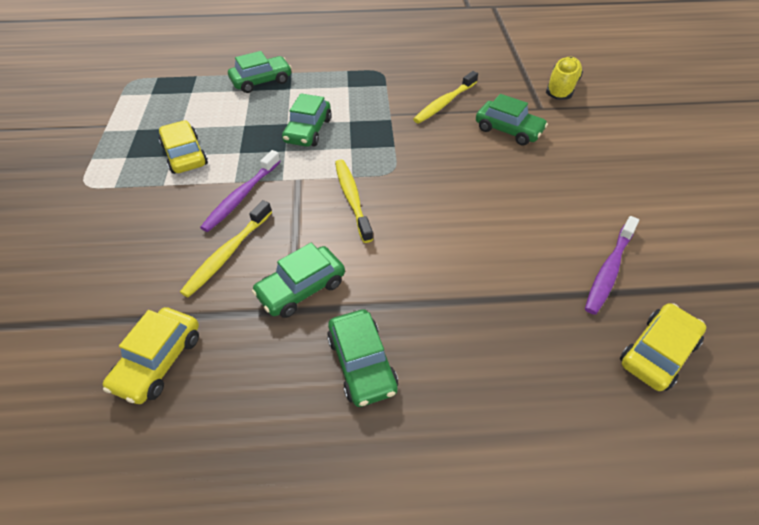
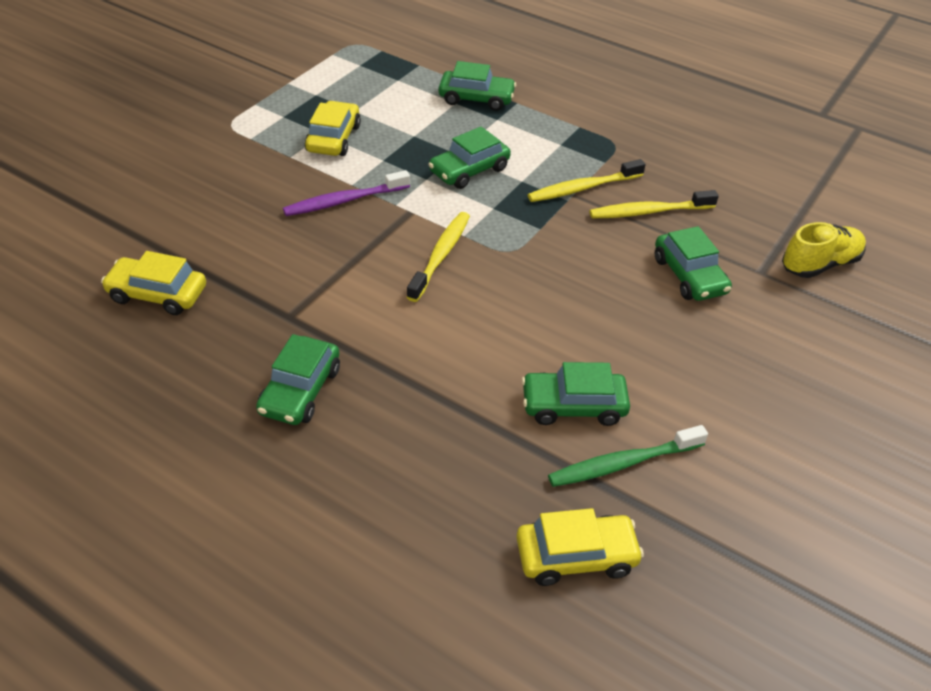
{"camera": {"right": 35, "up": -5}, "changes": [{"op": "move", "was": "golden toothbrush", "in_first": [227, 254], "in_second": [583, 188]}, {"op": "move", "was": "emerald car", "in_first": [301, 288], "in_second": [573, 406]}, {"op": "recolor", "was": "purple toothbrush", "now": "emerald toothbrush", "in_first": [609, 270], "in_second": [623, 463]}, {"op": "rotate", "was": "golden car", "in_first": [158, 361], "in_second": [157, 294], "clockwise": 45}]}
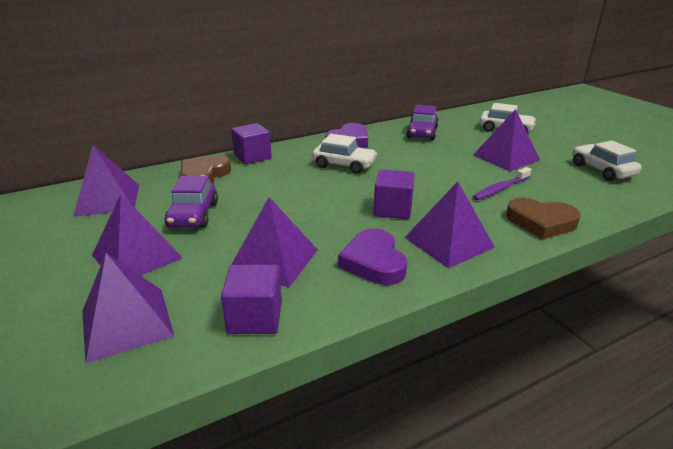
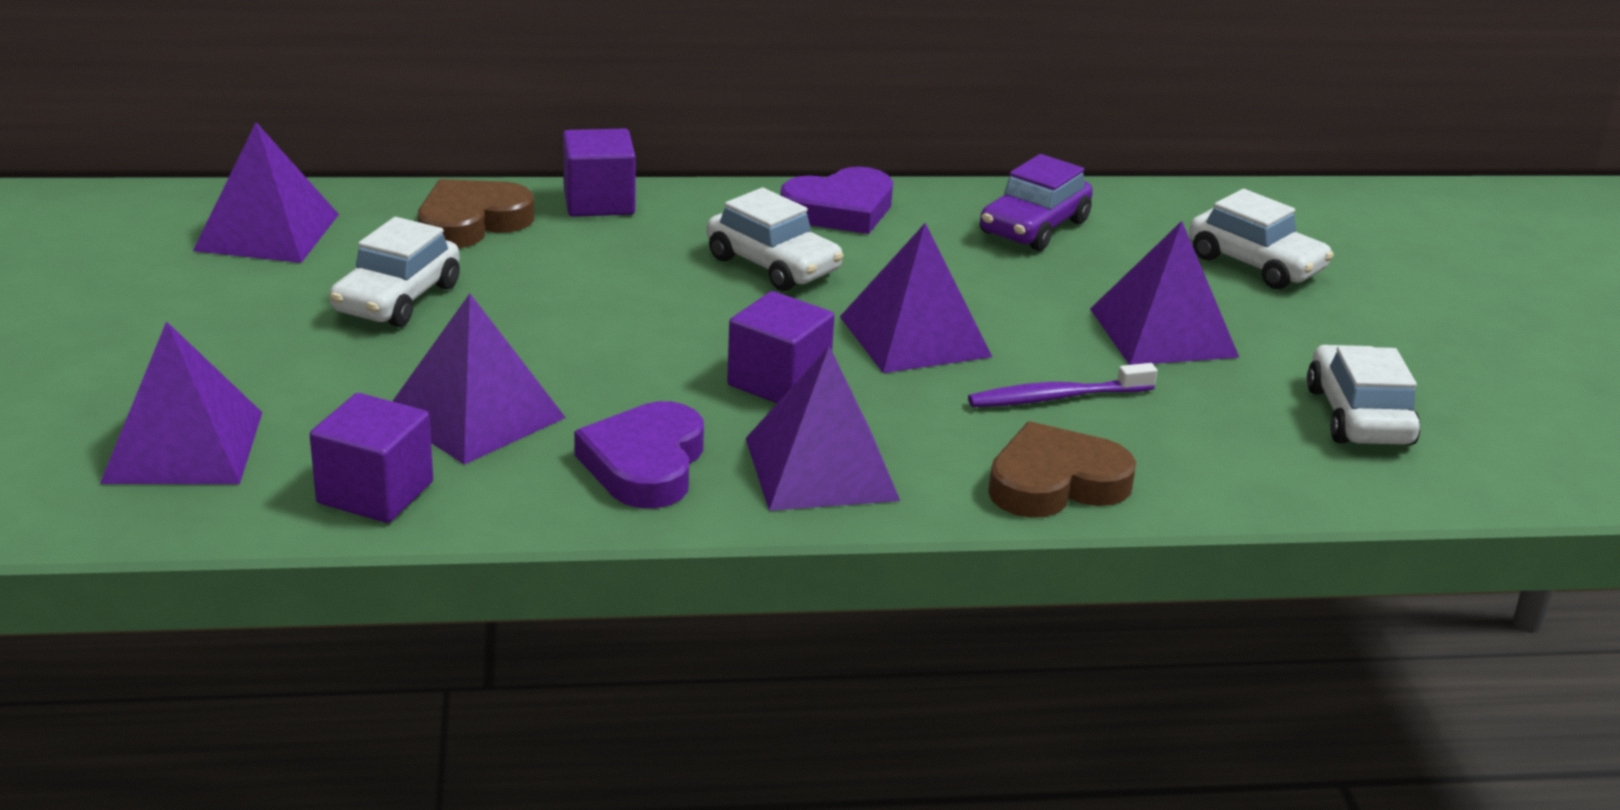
{"camera": {"right": 20, "up": 0}, "changes": [{"op": "move", "was": "purple solid pyramid", "in_first": [137, 256], "in_second": [914, 336]}, {"op": "recolor", "was": "purple car", "now": "snow-white car", "in_first": [193, 215], "in_second": [397, 299]}, {"op": "rotate", "was": "brown love heart", "in_first": [541, 222], "in_second": [1055, 483], "clockwise": 120}]}
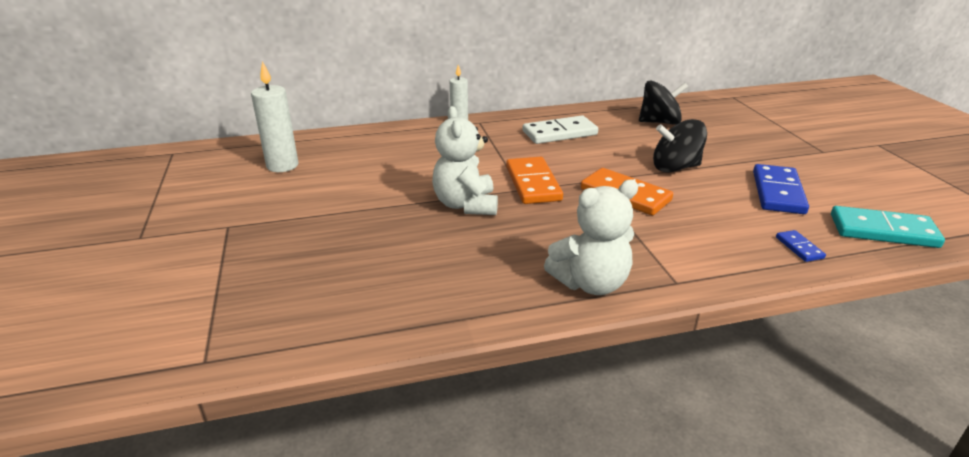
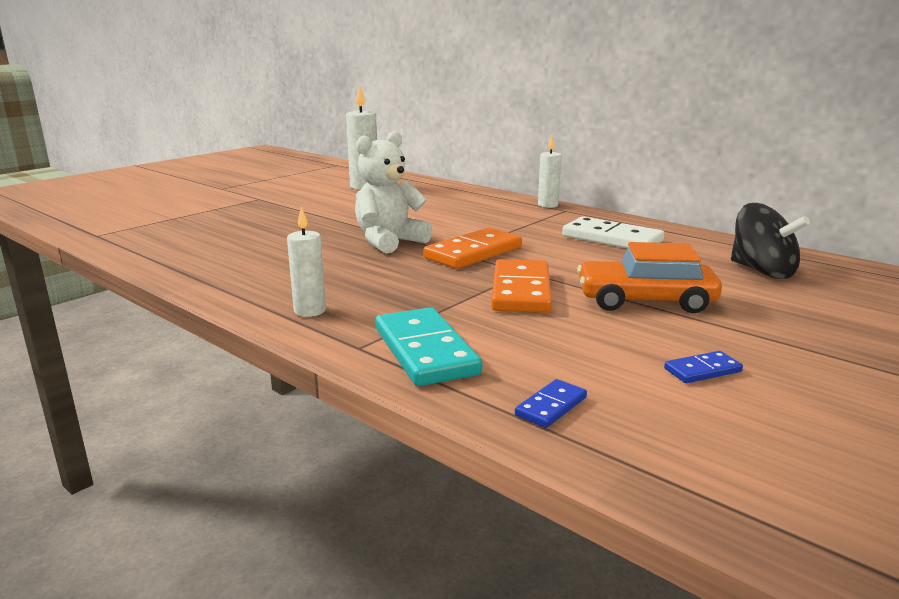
{"camera": {"right": 55, "up": -10}, "changes": [{"op": "move", "was": "aqua domino tile", "in_first": [883, 231], "in_second": [425, 351]}, {"op": "replace", "was": "snow-white stuffed bear", "now": "snow-white pillar candle", "in_first": [591, 283], "in_second": [310, 311]}, {"op": "replace", "was": "ebony whirligig", "now": "orange-coloured car", "in_first": [675, 167], "in_second": [645, 301]}, {"op": "resize", "was": "royal blue domino tile", "in_first": [777, 192], "in_second": [702, 370], "ratio": 0.49}]}
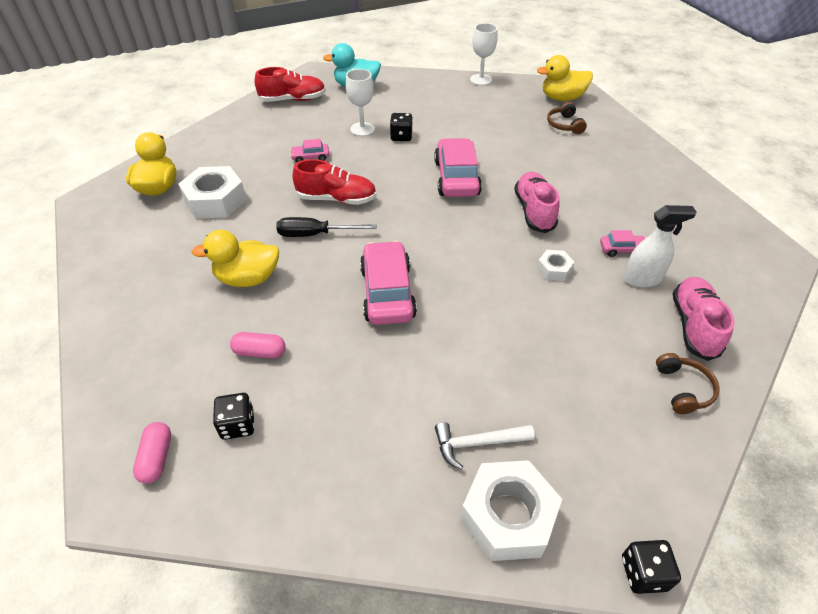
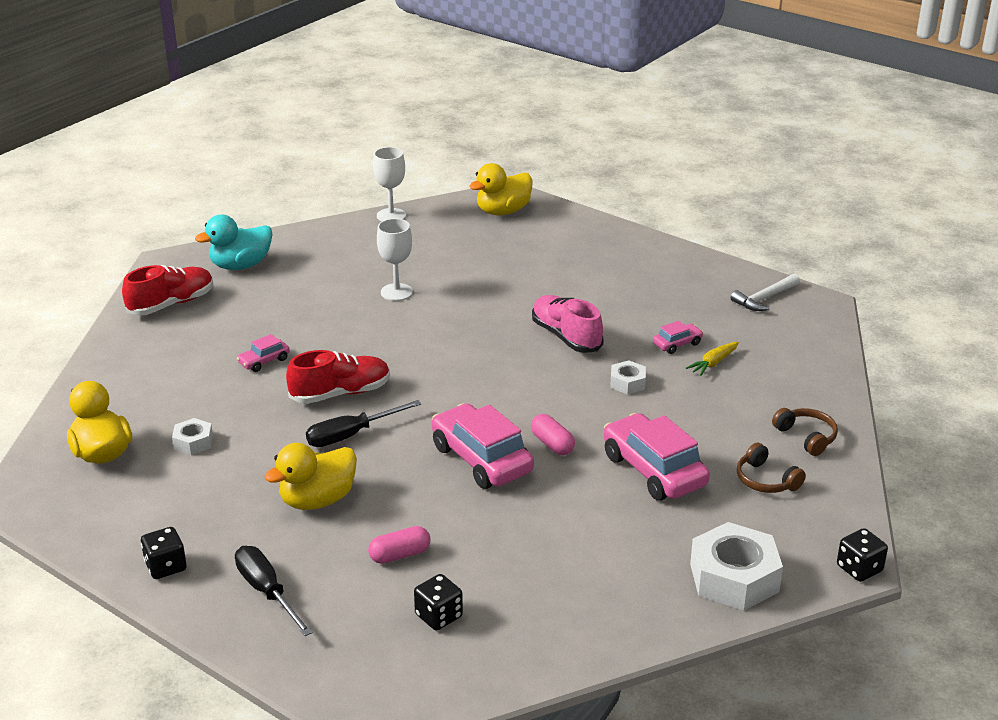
{"camera": {"right": -30, "up": -15}, "changes": [{"op": "delete", "was": "rosy lace-up shoe", "in_first": [694, 326]}, {"op": "insert", "now": "ebony hand screwdriver", "in_second": [267, 592]}, {"op": "move", "was": "rosy capsule", "in_first": [157, 458], "in_second": [552, 444]}, {"op": "move", "was": "snow-white chalice", "in_first": [362, 129], "in_second": [396, 292]}, {"op": "move", "was": "ebony die", "in_first": [401, 136], "in_second": [166, 566]}, {"op": "move", "was": "rosy car", "in_first": [456, 178], "in_second": [654, 470]}, {"op": "move", "was": "snow-white hammer", "in_first": [477, 443], "in_second": [764, 298]}, {"op": "move", "was": "brown headphones", "in_first": [564, 125], "in_second": [766, 480]}, {"op": "replace", "was": "snow-white sprayer", "now": "golden root vegetable", "in_first": [642, 279], "in_second": [713, 363]}, {"op": "resize", "was": "snow-white hexagon nut", "in_first": [215, 200], "in_second": [193, 442], "ratio": 0.51}]}
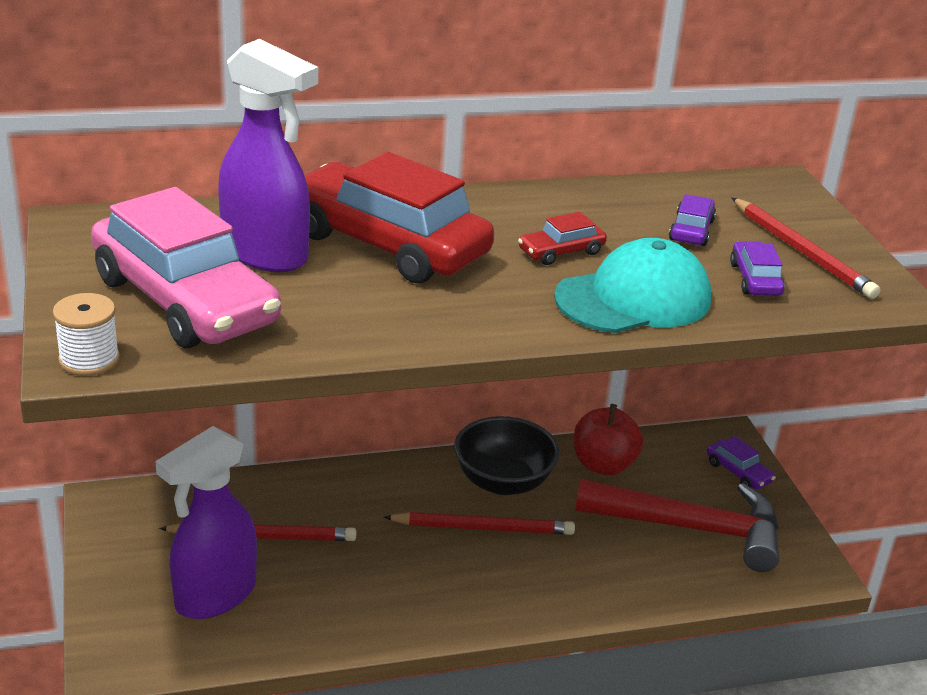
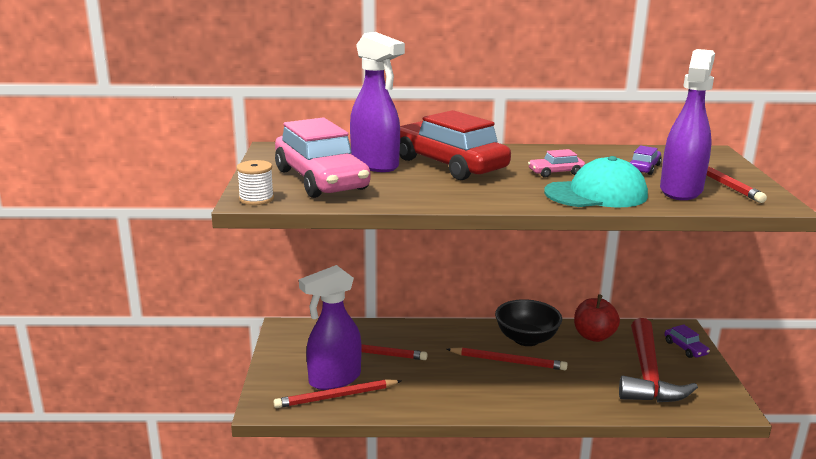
{"camera": {"right": 15, "up": -10}, "changes": [{"op": "insert", "now": "red pencil", "in_second": [336, 396]}, {"op": "replace", "was": "purple car", "now": "purple sprayer", "in_first": [755, 279], "in_second": [681, 190]}, {"op": "recolor", "was": "red car", "now": "rosy car", "in_first": [561, 252], "in_second": [555, 172]}, {"op": "rotate", "was": "red hammer", "in_first": [692, 528], "in_second": [648, 375], "clockwise": 75}]}
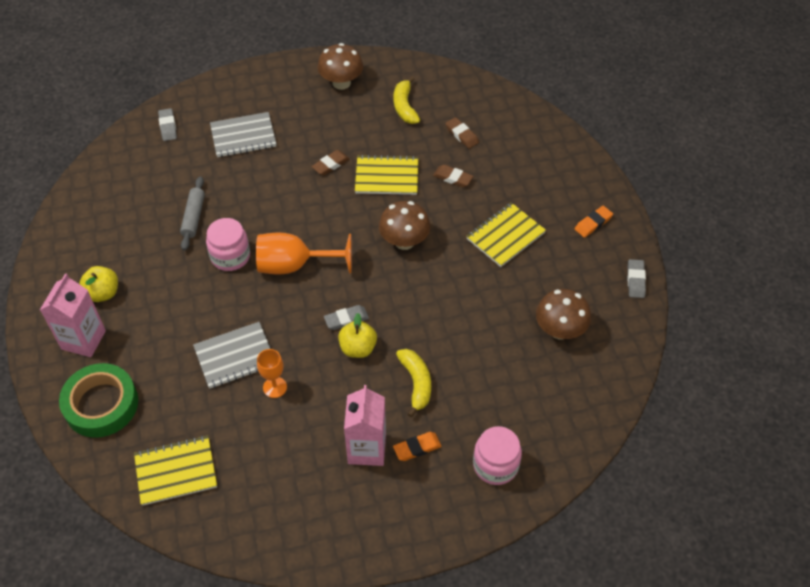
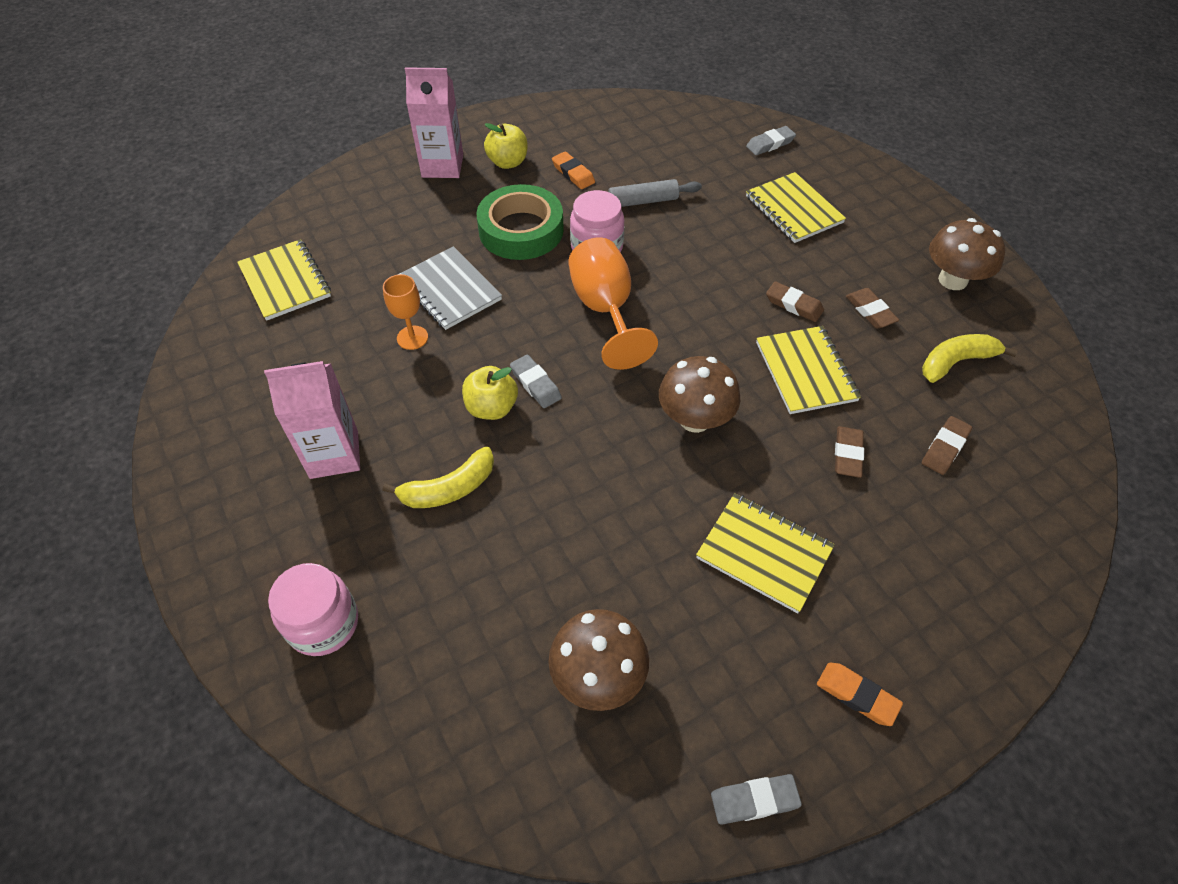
{"camera": {"right": 75, "up": 0}, "changes": [{"op": "insert", "now": "brown eraser", "in_second": [870, 311]}, {"op": "move", "was": "emerald roll of tape", "in_first": [101, 404], "in_second": [521, 230]}, {"op": "move", "was": "orange-coloured eraser", "in_first": [417, 448], "in_second": [573, 173]}, {"op": "recolor", "was": "ash-grey exercise book", "now": "golden exercise book", "in_first": [243, 136], "in_second": [794, 209]}]}
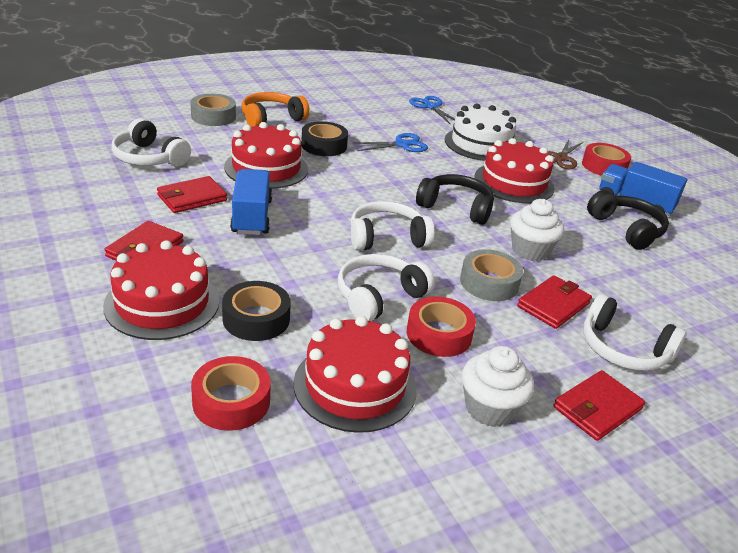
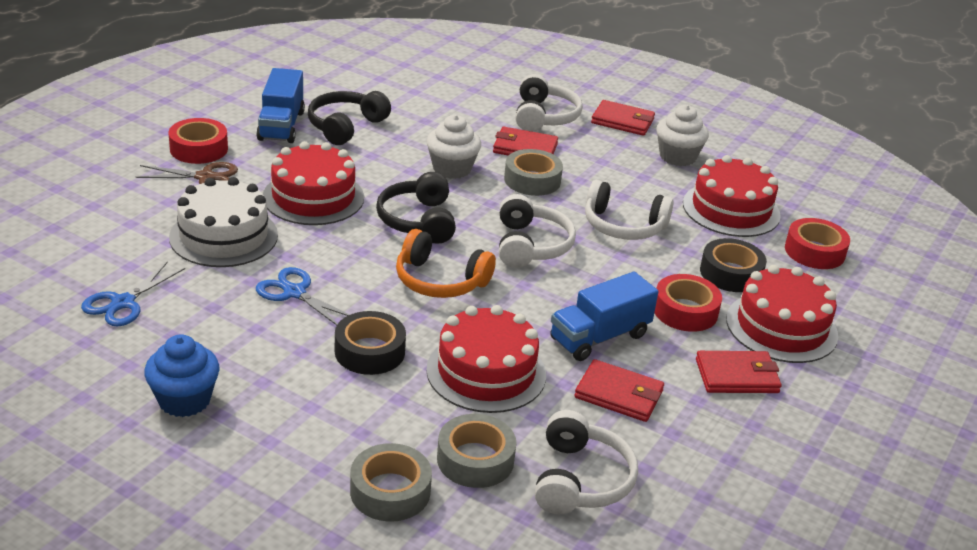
{"camera": {"right": -120, "up": 0}, "changes": [{"op": "insert", "now": "royal blue fairy cake", "in_second": [184, 400]}, {"op": "insert", "now": "ash-grey roll of tape", "in_second": [475, 459]}, {"op": "move", "was": "orange-coloured headphones", "in_first": [271, 119], "in_second": [440, 280]}, {"op": "move", "was": "red roll of tape", "in_first": [439, 334], "in_second": [685, 311]}, {"op": "rotate", "was": "snow-white headphones", "in_first": [387, 238], "in_second": [530, 245], "clockwise": -135}]}
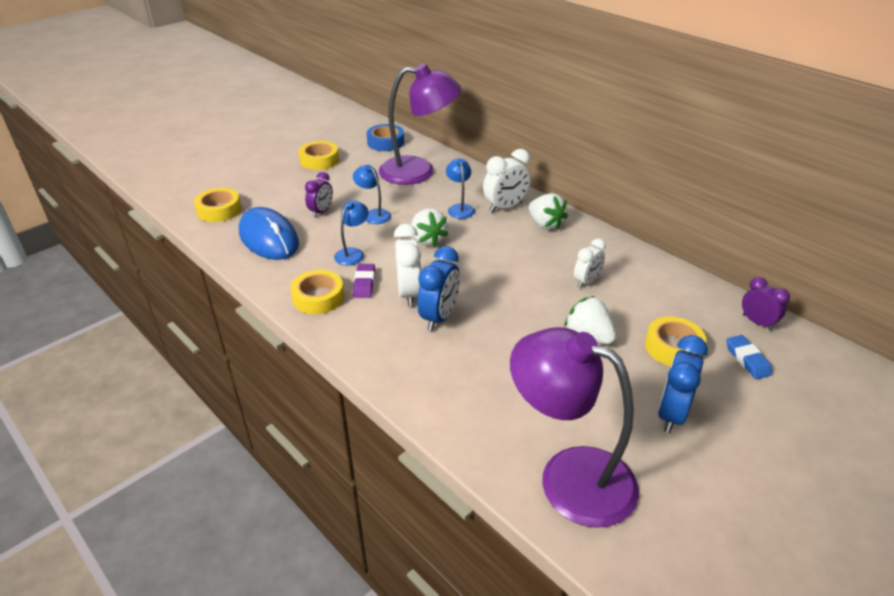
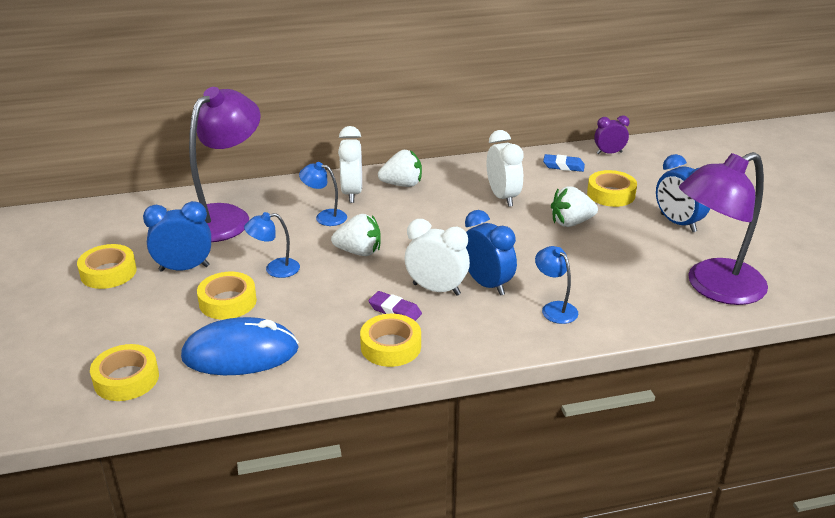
{"camera": {"right": -60, "up": -5}, "changes": [{"op": "delete", "was": "royal blue roll of tape", "in_first": [385, 142]}, {"op": "insert", "now": "royal blue alarm clock", "in_second": [184, 268]}, {"op": "move", "was": "royal blue desk lamp", "in_first": [353, 253], "in_second": [554, 308]}, {"op": "move", "was": "royal blue eraser", "in_first": [747, 360], "in_second": [563, 166]}, {"op": "replace", "was": "purple alarm clock", "now": "golden roll of tape", "in_first": [321, 212], "in_second": [228, 302]}, {"op": "resize", "was": "snow-white alarm clock", "in_first": [586, 281], "in_second": [503, 197], "ratio": 1.51}]}
